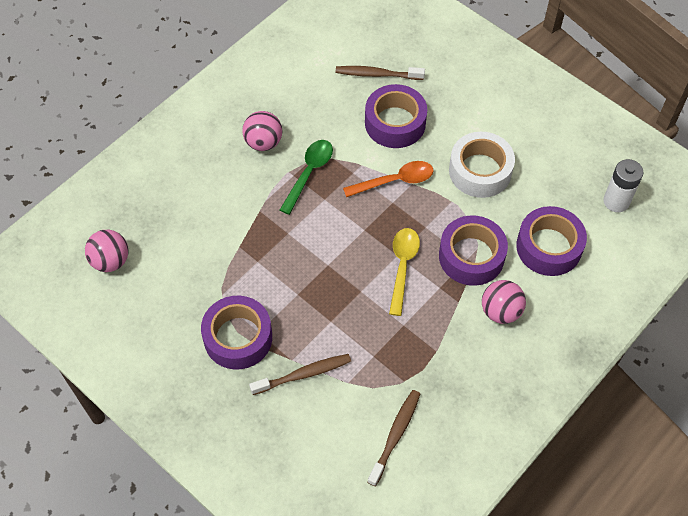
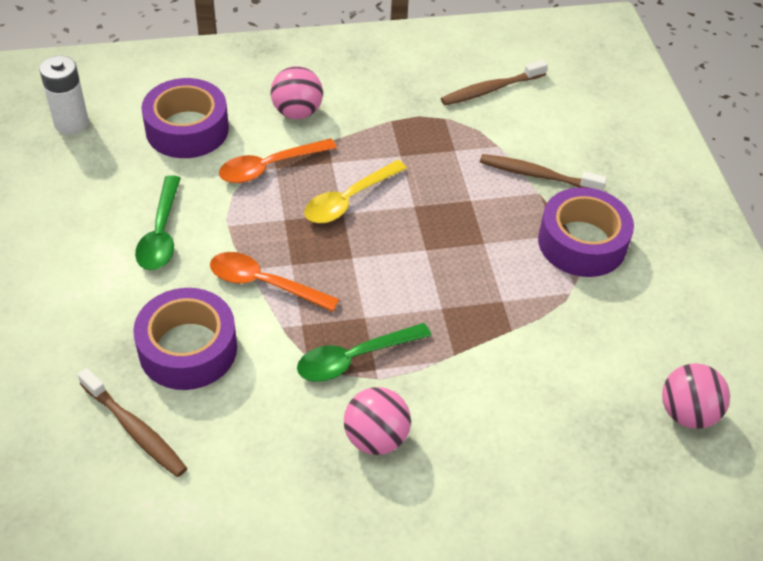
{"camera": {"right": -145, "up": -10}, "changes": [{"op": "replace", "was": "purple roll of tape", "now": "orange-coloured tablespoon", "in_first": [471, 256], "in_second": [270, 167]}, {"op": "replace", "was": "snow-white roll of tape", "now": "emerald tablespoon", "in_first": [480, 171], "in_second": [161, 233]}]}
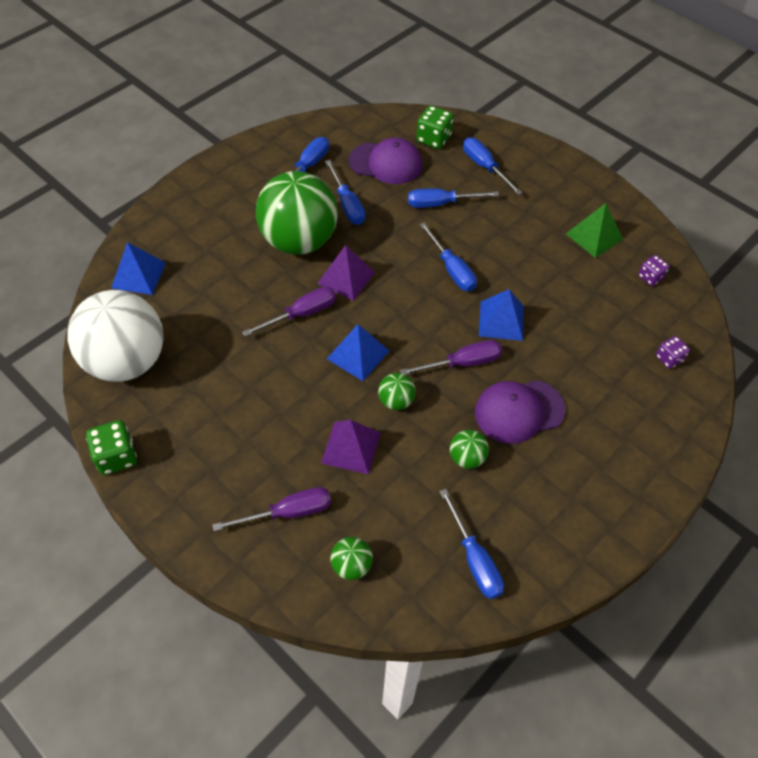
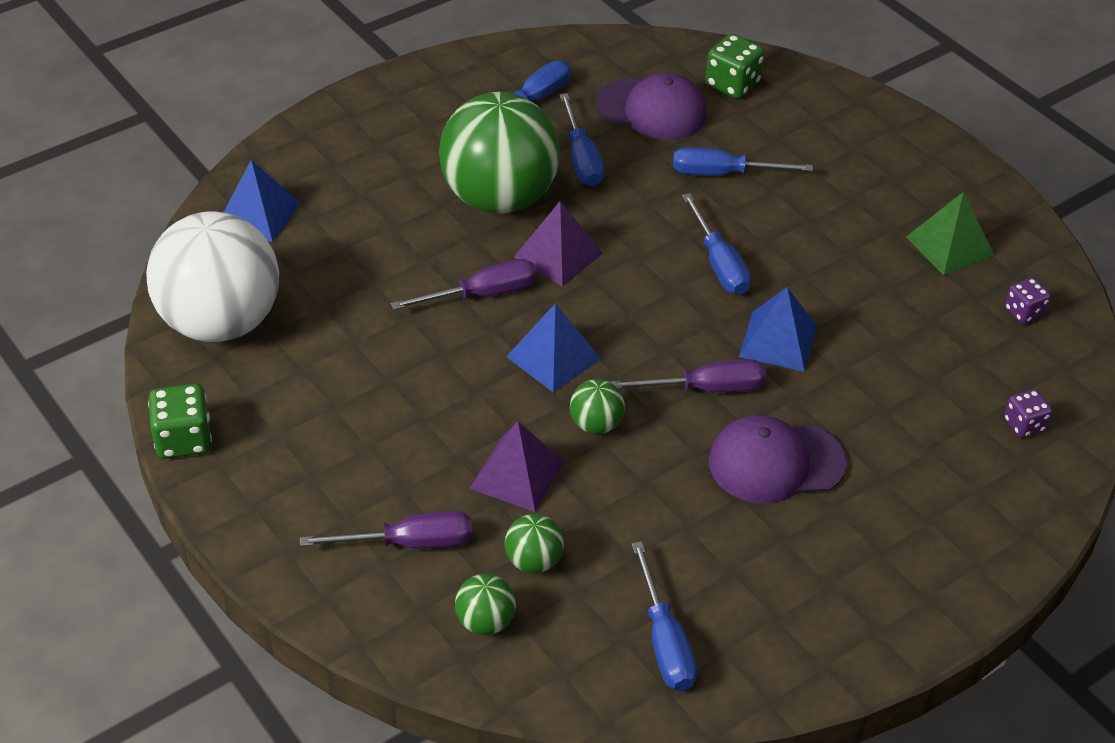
{"camera": {"right": 10, "up": -10}, "changes": [{"op": "delete", "was": "royal blue hand screwdriver", "in_first": [484, 167]}, {"op": "move", "was": "emerald sphere", "in_first": [467, 458], "in_second": [533, 561]}]}
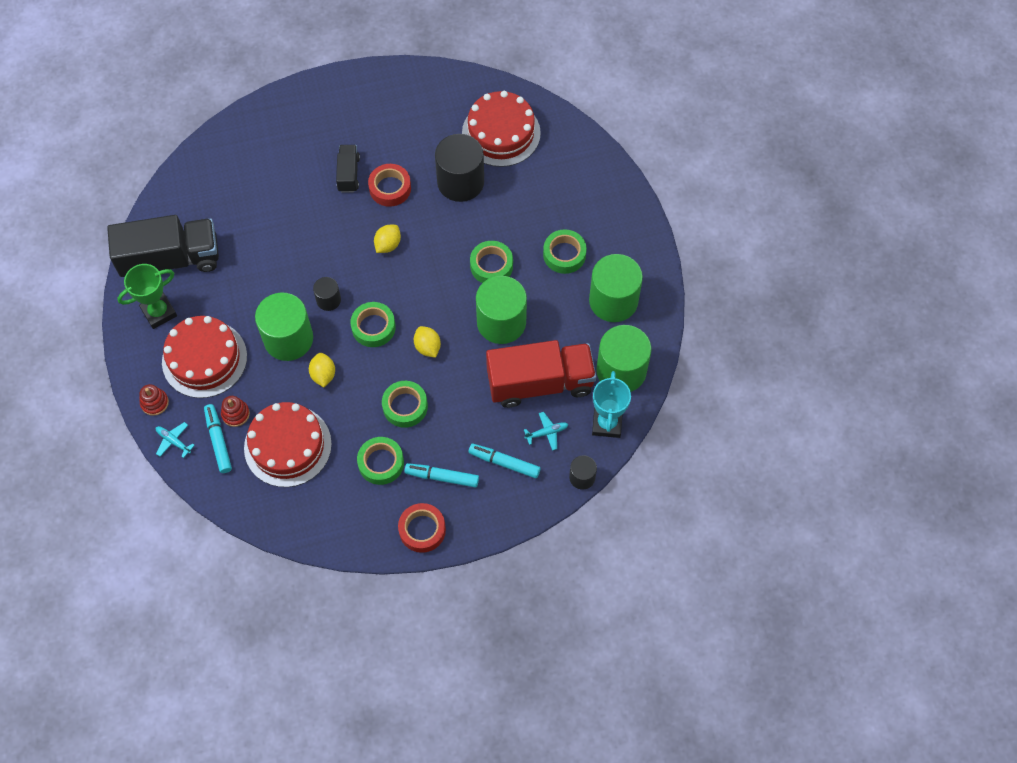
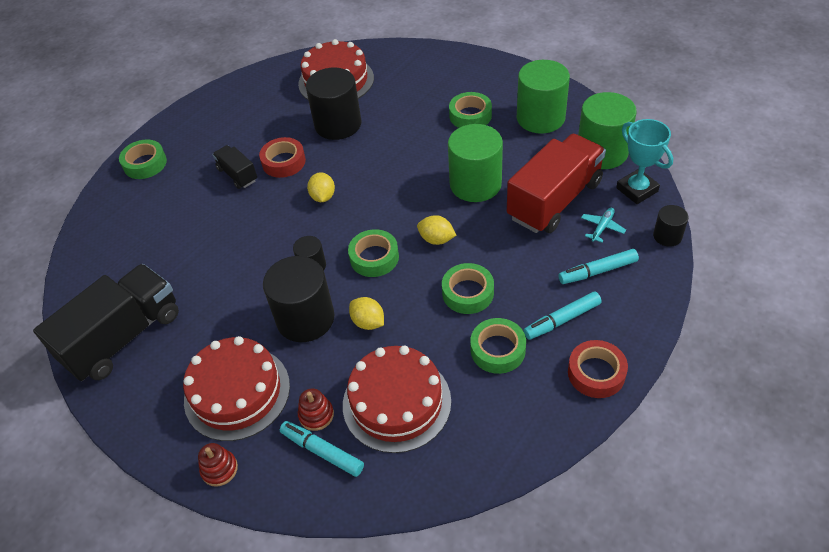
{"camera": {"right": -35, "up": -15}, "changes": [{"op": "delete", "was": "emerald trophy", "in_first": [159, 312]}, {"op": "delete", "was": "aqua plane", "in_first": [173, 441]}, {"op": "move", "was": "emerald roll of tape", "in_first": [491, 266], "in_second": [145, 164]}, {"op": "recolor", "was": "emerald cylinder", "now": "ebony cylinder", "in_first": [288, 339], "in_second": [305, 318]}]}
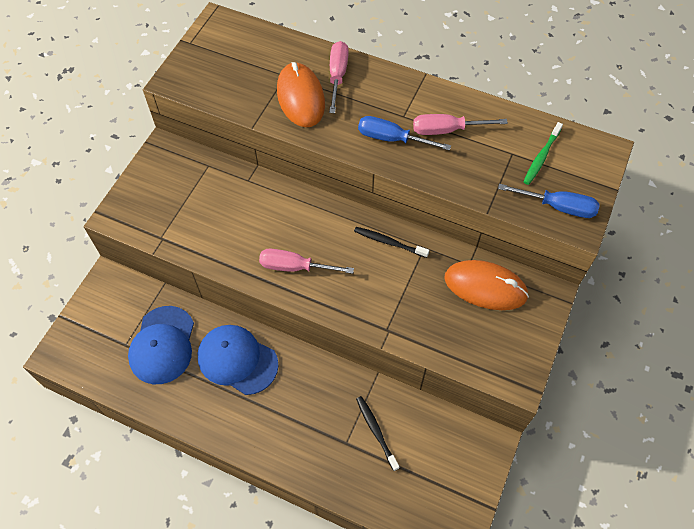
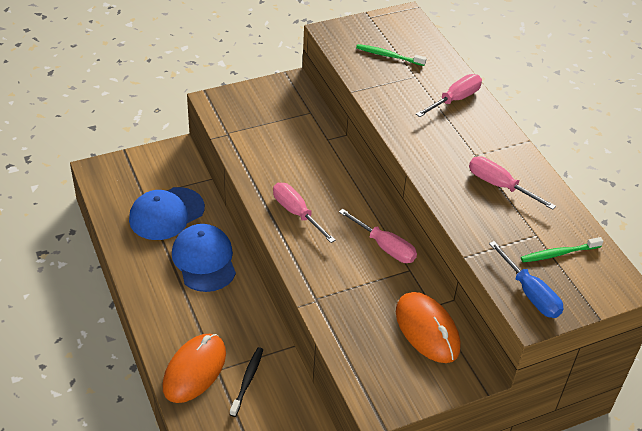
{"camera": {"right": 40, "up": -15}, "changes": [{"op": "delete", "was": "royal blue hand screwdriver", "in_first": [391, 138]}, {"op": "insert", "now": "emerald toothbrush", "in_second": [388, 56]}, {"op": "move", "was": "orange-coloured computer mouse", "in_first": [300, 97], "in_second": [194, 370]}, {"op": "replace", "was": "ebony toothbrush", "now": "rosy hand screwdriver", "in_first": [388, 242], "in_second": [385, 247]}]}
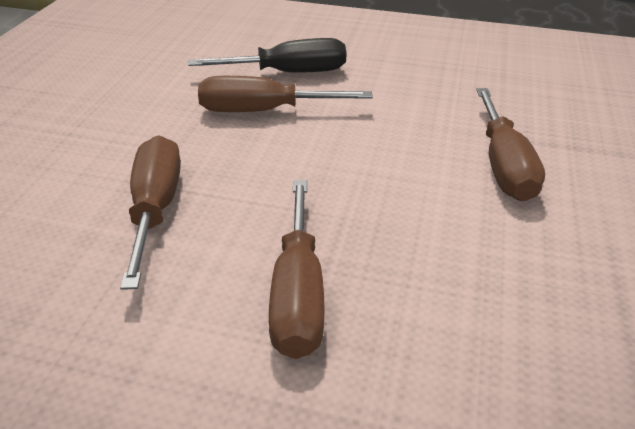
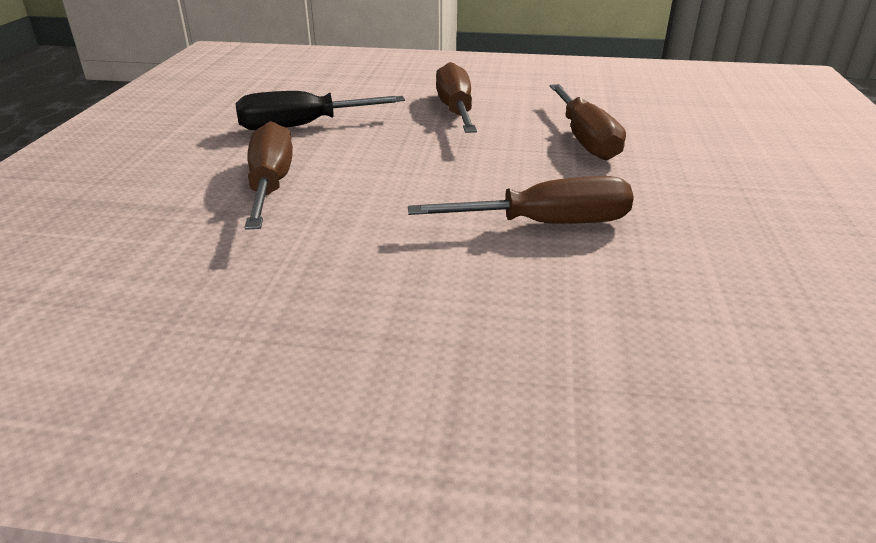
{"camera": {"right": 175, "up": -5}, "changes": [{"op": "move", "was": "ebony hand screwdriver", "in_first": [289, 73], "in_second": [302, 126]}]}
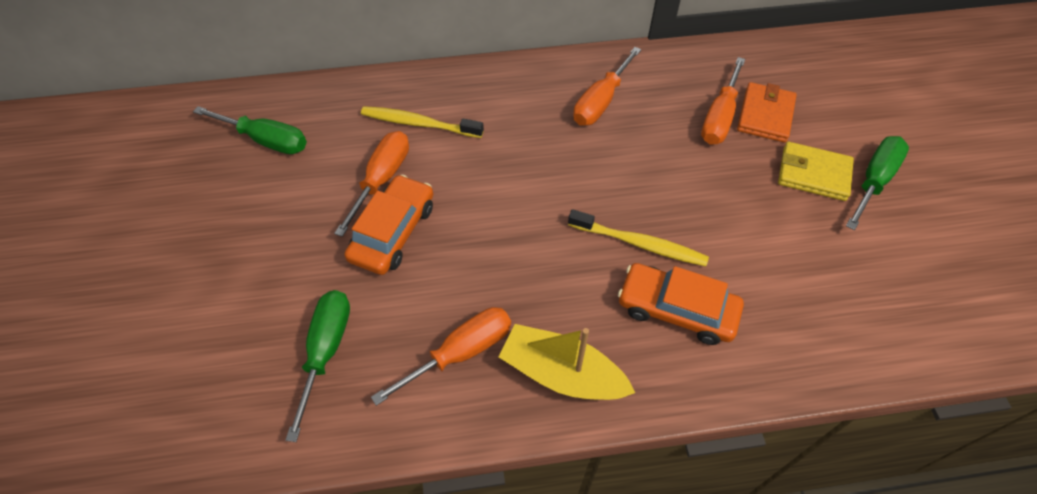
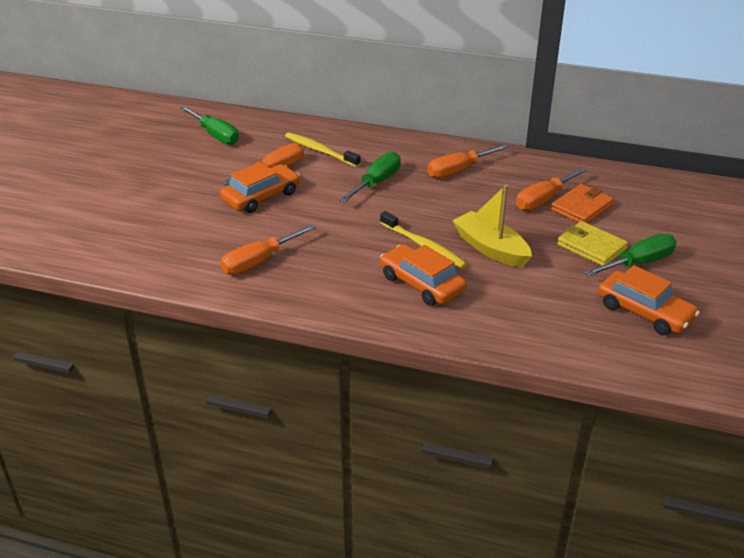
{"camera": {"right": 25, "up": -20}, "changes": [{"op": "insert", "now": "orange-coloured car", "in_second": [644, 312]}, {"op": "move", "was": "emerald hand screwdriver", "in_first": [326, 351], "in_second": [376, 182]}, {"op": "move", "was": "golden sailboat", "in_first": [562, 373], "in_second": [490, 248]}, {"op": "rotate", "was": "orange-coloured hand screwdriver", "in_first": [460, 353], "in_second": [259, 261], "clockwise": 150}]}
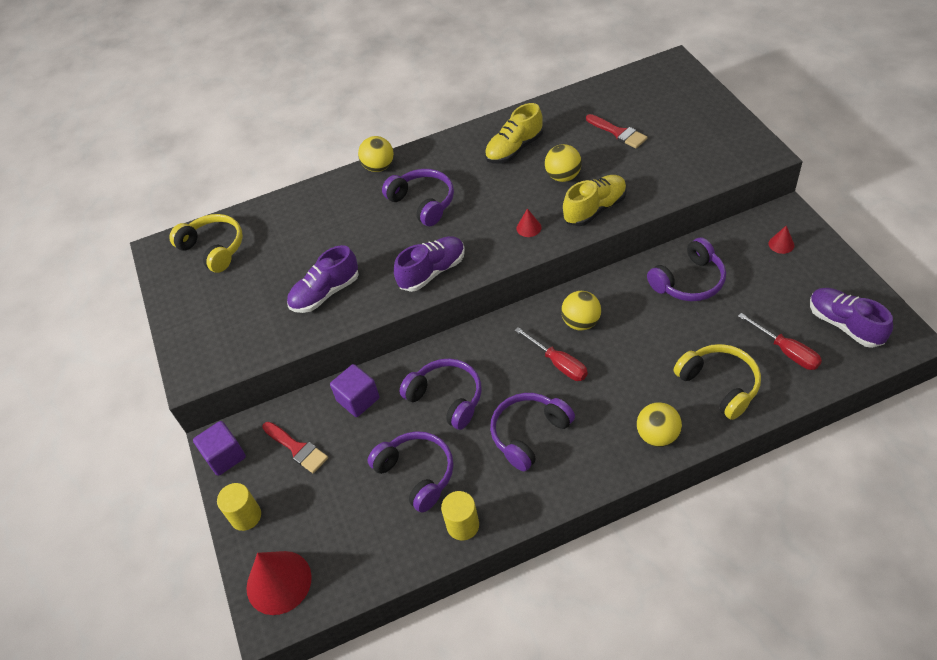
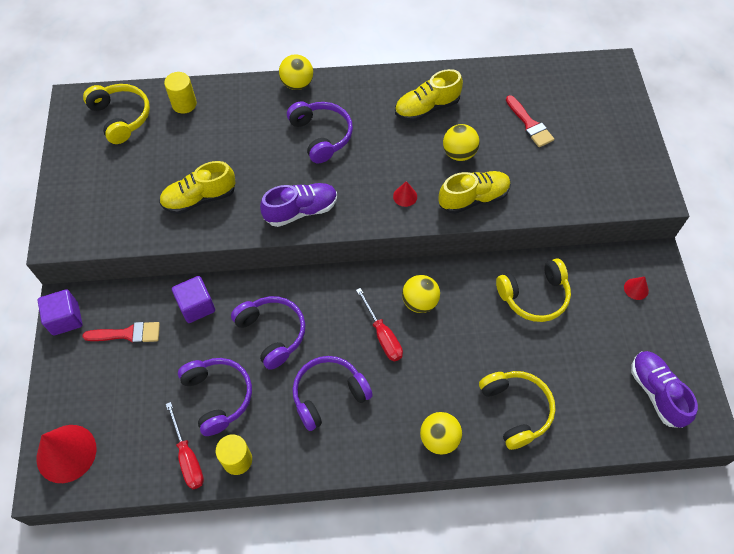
{"camera": {"right": 10, "up": 10}, "changes": [{"op": "move", "was": "golden cylinder", "in_first": [246, 516], "in_second": [184, 104]}, {"op": "move", "was": "red hand screwdriver", "in_first": [786, 351], "in_second": [188, 457]}, {"op": "recolor", "was": "purple lace-up shoe", "now": "golden lace-up shoe", "in_first": [325, 293], "in_second": [199, 198]}, {"op": "recolor", "was": "purple headphones", "now": "golden headphones", "in_first": [689, 281], "in_second": [534, 296]}, {"op": "rotate", "was": "red paintbrush", "in_first": [297, 448], "in_second": [127, 334], "clockwise": -60}]}
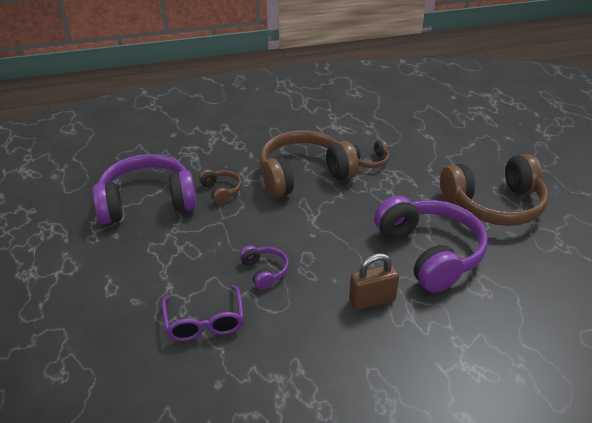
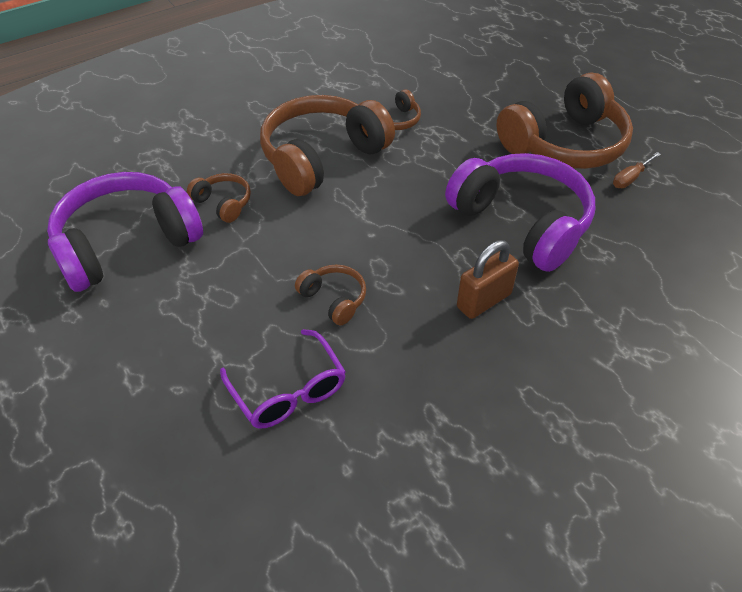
{"camera": {"right": -20, "up": 10}, "changes": [{"op": "insert", "now": "brown hand screwdriver", "in_second": [630, 178]}, {"op": "recolor", "was": "purple headphones", "now": "brown headphones", "in_first": [264, 271], "in_second": [334, 299]}]}
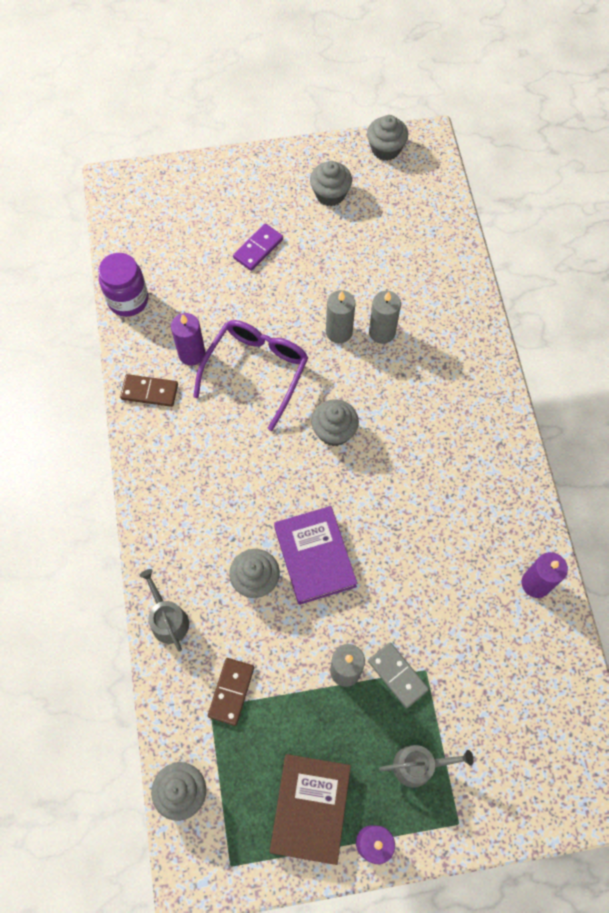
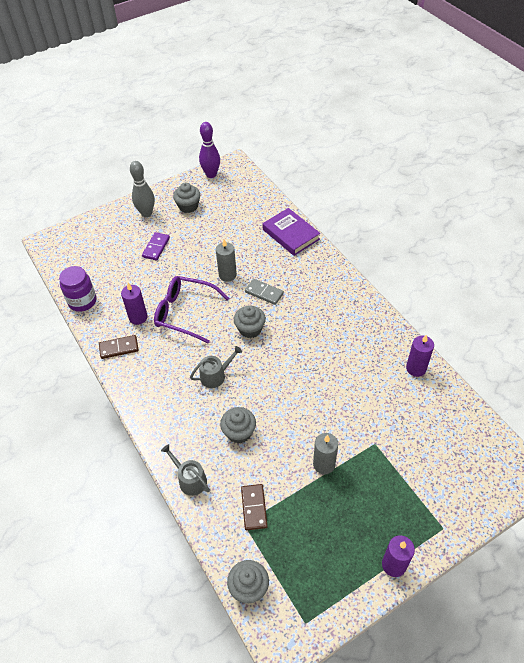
{"camera": {"right": -20, "up": -15}, "changes": [{"op": "delete", "was": "brown hardback", "in_first": [310, 808]}, {"op": "delete", "was": "ash-grey pillar candle", "in_first": [382, 332]}, {"op": "insert", "now": "ash-grey bowling pin", "in_second": [146, 213]}, {"op": "move", "was": "purple hardback", "in_first": [314, 556], "in_second": [290, 234]}, {"op": "move", "was": "ash-grey domino tile", "in_first": [397, 675], "in_second": [264, 293]}, {"op": "move", "was": "ash-grey watering pot", "in_first": [419, 765], "in_second": [215, 375]}, {"op": "replace", "was": "ash-grey fairy cake", "now": "purple bowling pin", "in_first": [385, 149], "in_second": [211, 174]}, {"op": "rotate", "was": "purple spectacles", "in_first": [256, 370], "in_second": [185, 312], "clockwise": -75}]}
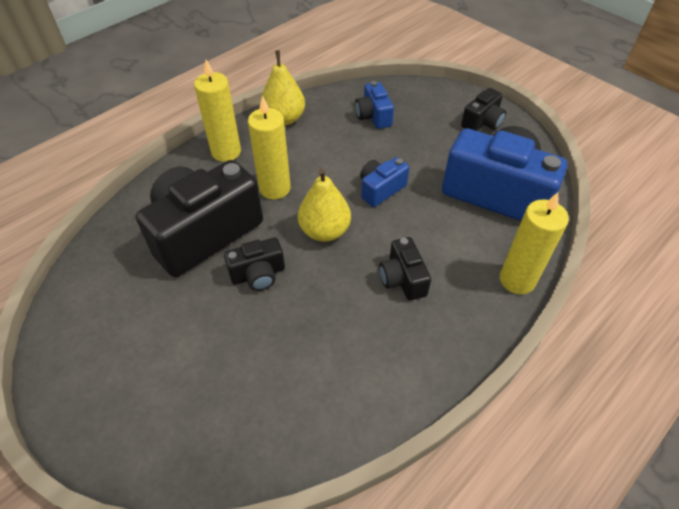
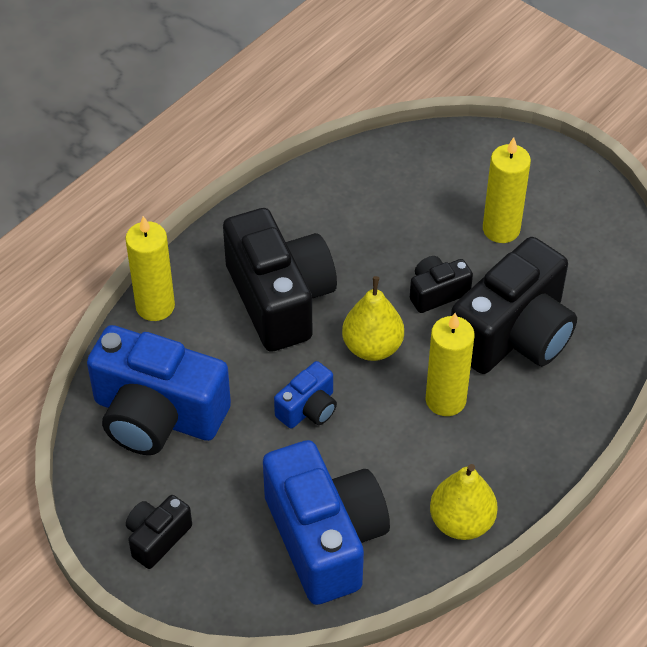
{"camera": {"right": 175, "up": 0}, "changes": [{"op": "move", "was": "golden pillar candle", "in_first": [226, 152], "in_second": [501, 229]}, {"op": "resize", "was": "royal blue photo camera", "in_first": [373, 116], "in_second": [325, 538], "ratio": 2.1}, {"op": "resize", "was": "ebony photo camera", "in_first": [402, 279], "in_second": [280, 299], "ratio": 2.1}]}
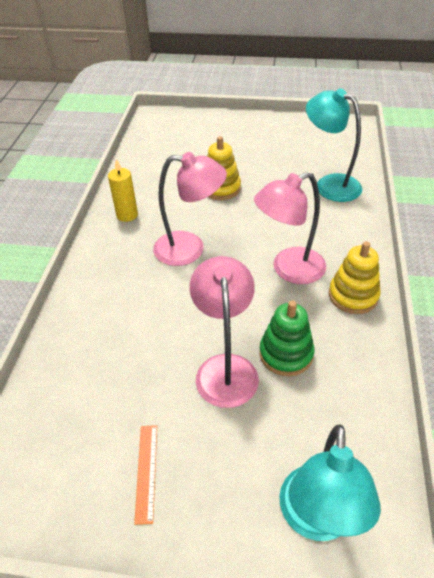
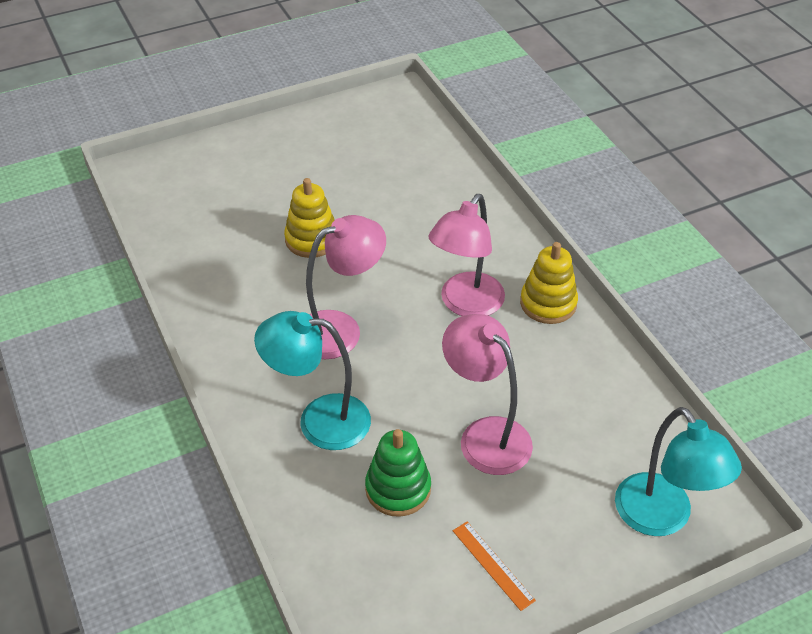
{"camera": {"right": -35, "up": 0}, "changes": [{"op": "delete", "was": "golden pillar candle", "in_first": [127, 215]}, {"op": "move", "was": "emerald ring stacker", "in_first": [286, 354], "in_second": [398, 489]}, {"op": "move", "was": "aqua desk lamp", "in_first": [329, 184], "in_second": [319, 421]}]}
